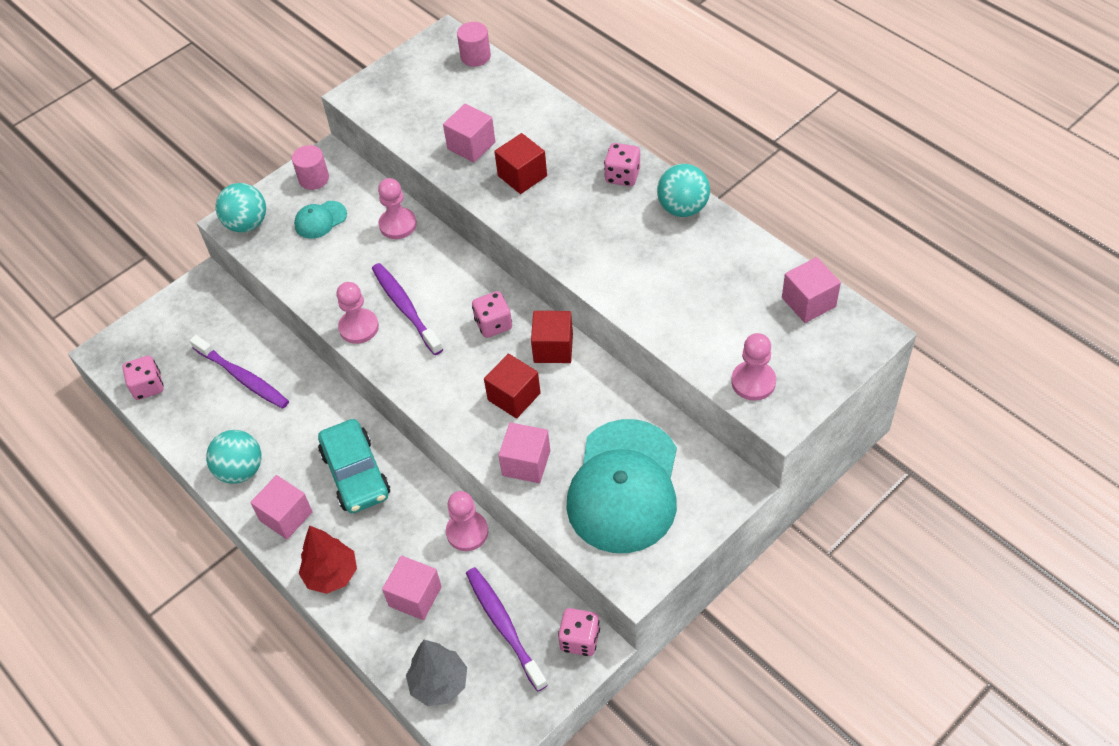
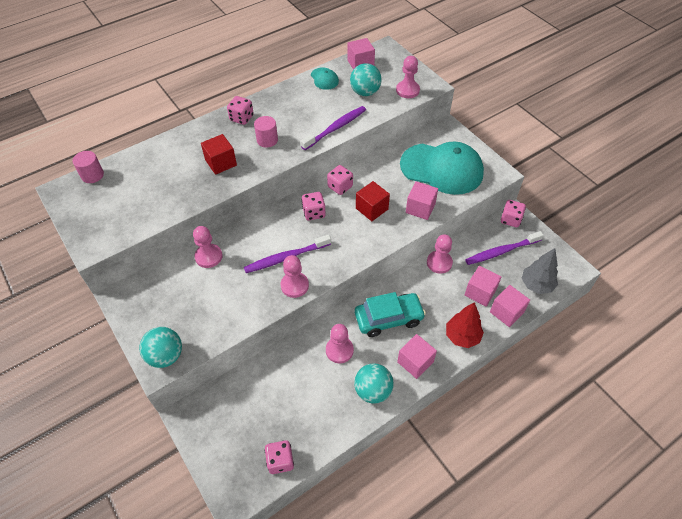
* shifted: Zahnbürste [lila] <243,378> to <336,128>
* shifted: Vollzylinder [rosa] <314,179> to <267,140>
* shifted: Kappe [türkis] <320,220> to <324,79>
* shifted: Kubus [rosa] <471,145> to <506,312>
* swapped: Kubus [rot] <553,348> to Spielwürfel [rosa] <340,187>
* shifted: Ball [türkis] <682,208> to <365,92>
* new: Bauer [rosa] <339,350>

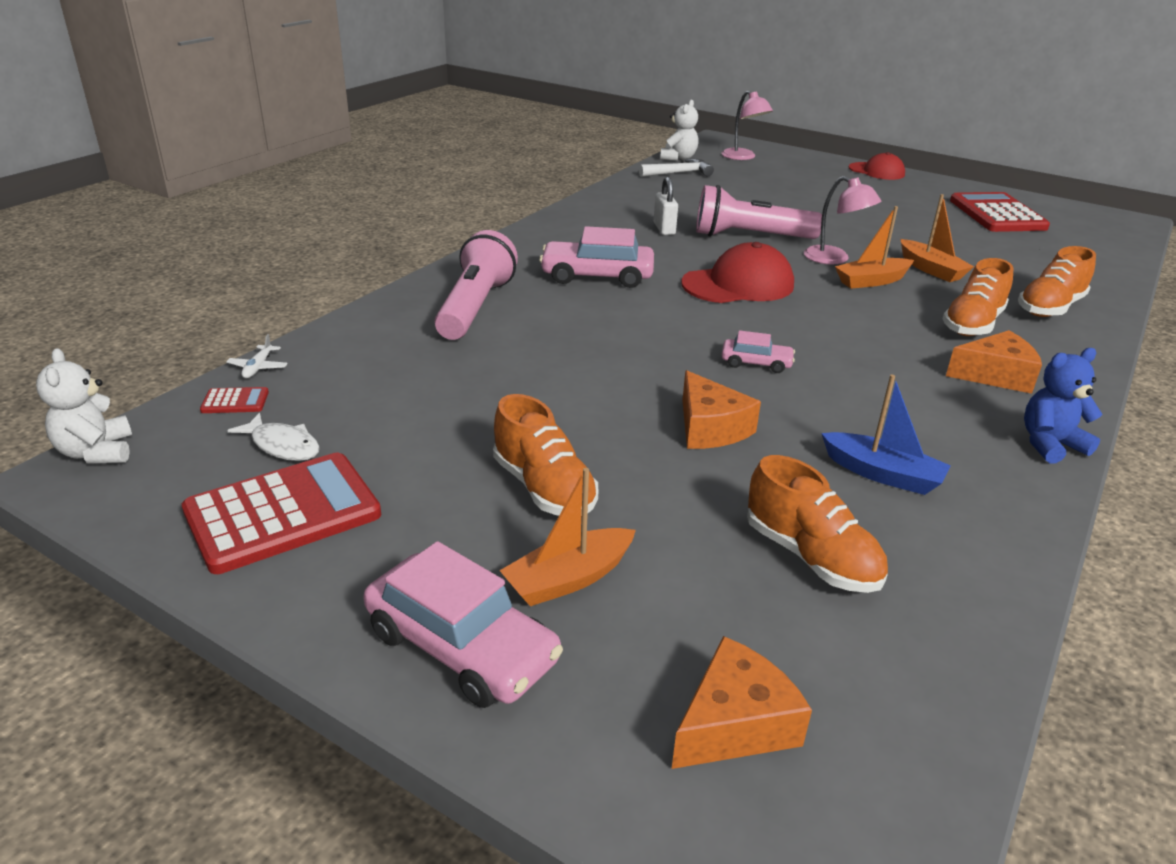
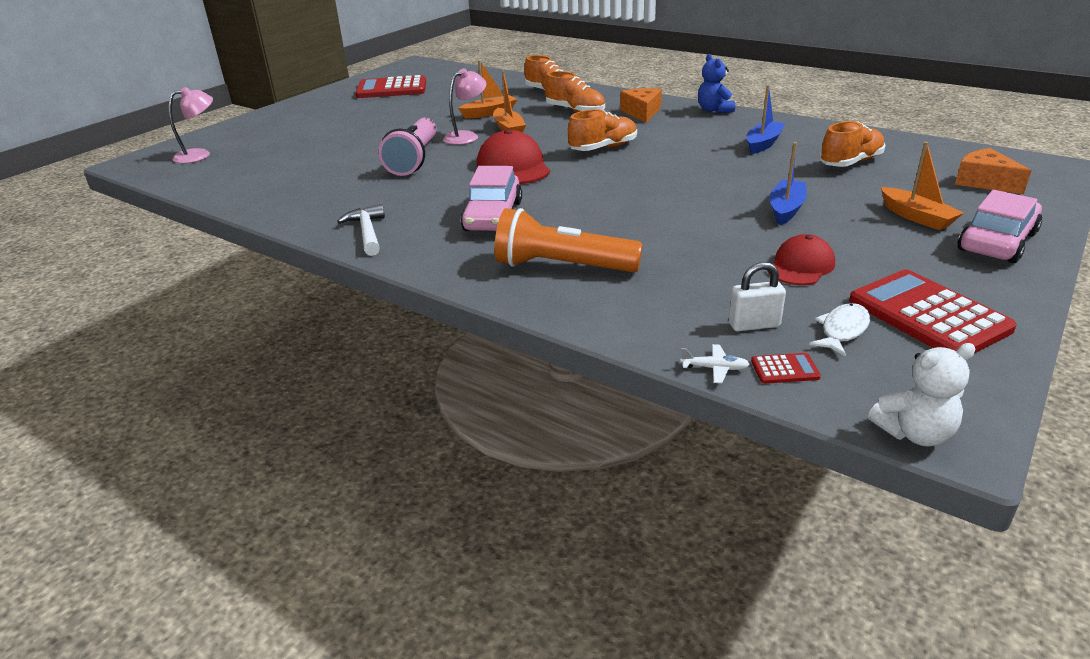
* rotated: Taschenrechner [rot] <235,401> = <785,369> 90 degrees clockwise
* repainted: Taschenlampe [rosa] <475,307> to Taschenlampe [orange] <562,266>
* shifted: Schuh [orange] <544,488> to <603,148>
* shifted: Hammer [weiß] <679,173> to <367,232>
* shifted: Vorhängeschloss [weiß] <664,229> to <754,325>
* gone: Teddybär [weiß] <678,158>
* gone: Käse [orange] <710,428>
* gone: Auto [rosa] <756,363>
* shifted: Kappe [rot] <876,171> to <800,266>
* new: Boot [blau] <786,209>

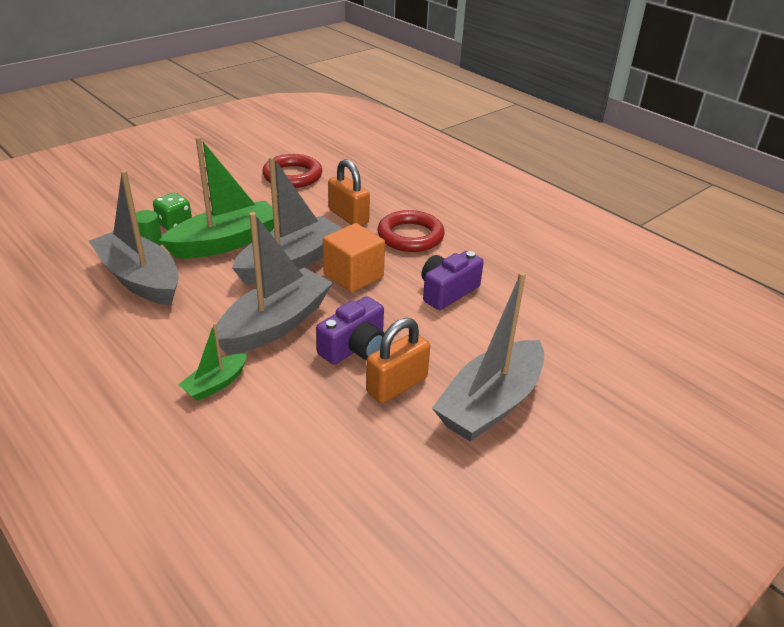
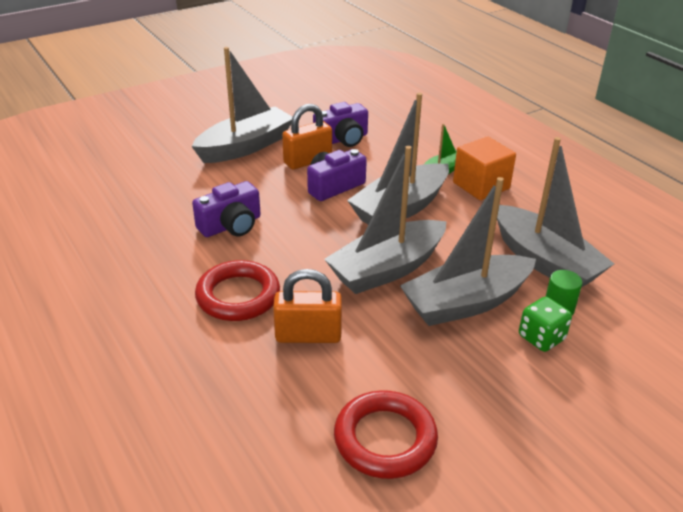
* repainted: Boot [grün] <226,242> to Boot [grau] <466,302>
* shifted: Kubus [orange] <353,275> to <481,185>
* rotated: Vorhängeschloss [orange] <348,216> = <308,335> 60 degrees counterclockwise
* new: Kamera [lila] <342,139>

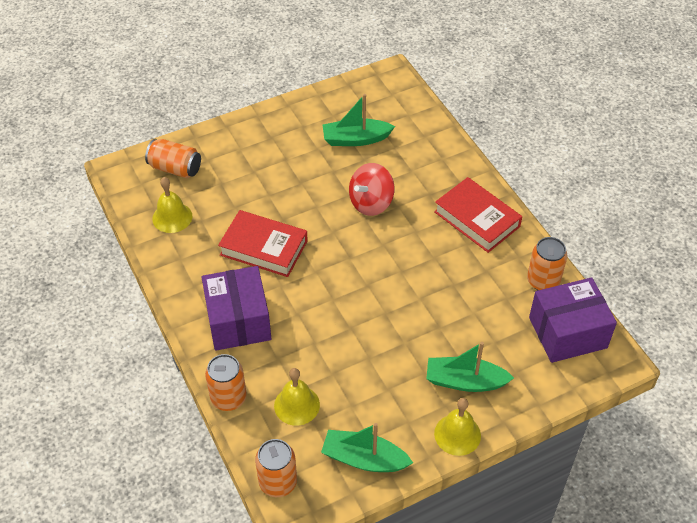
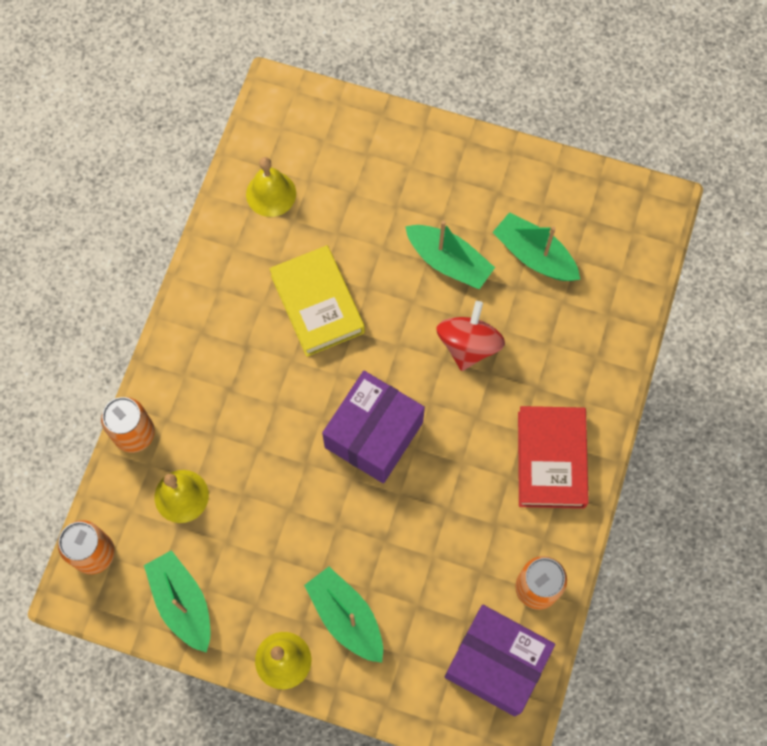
* gone: Dose [orange] <175,168>
* shifted: Schachtel [lila] <238,321> to <373,434>
* repainted: Buch [rot] <264,248> to Buch [gelb] <317,304>
* rotated: Kreisel [rot] <371,203> = <468,345> 105 degrees clockwise
* new: Boot [grün] <448,262>

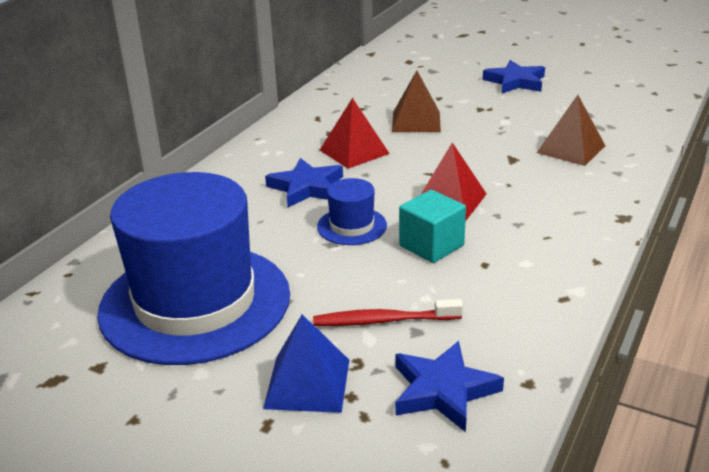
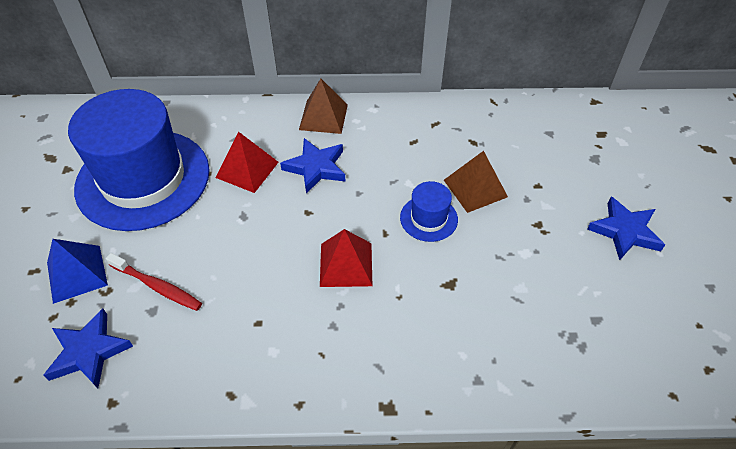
* rotated: Zahnbürste [rot] <383,321> = <157,286> 150 degrees clockwise
* shifted: Hut [blau] <352,226> to <428,218>
* shifted: Pyramide [rot] <354,151> to <247,169>
* gone: Kubus [türkis] <431,245>
* shifted: Pyramide [braun] <571,149> to <323,117>

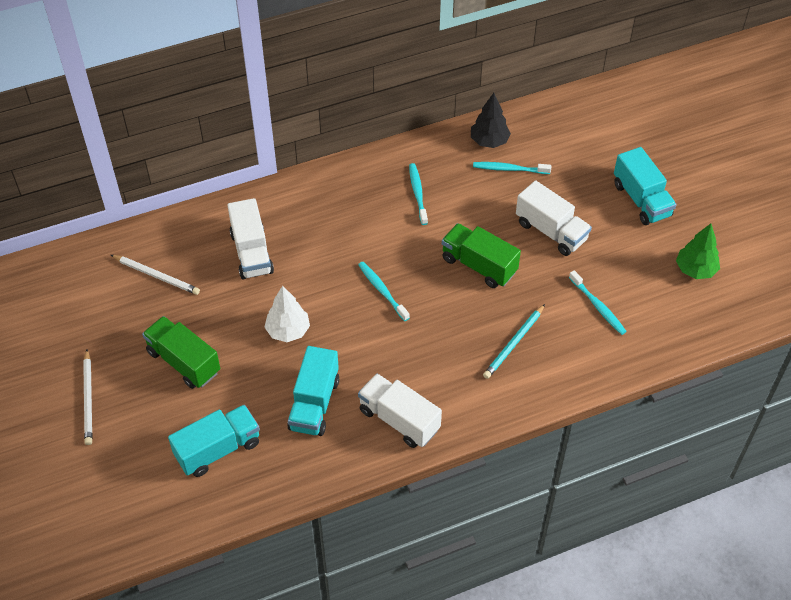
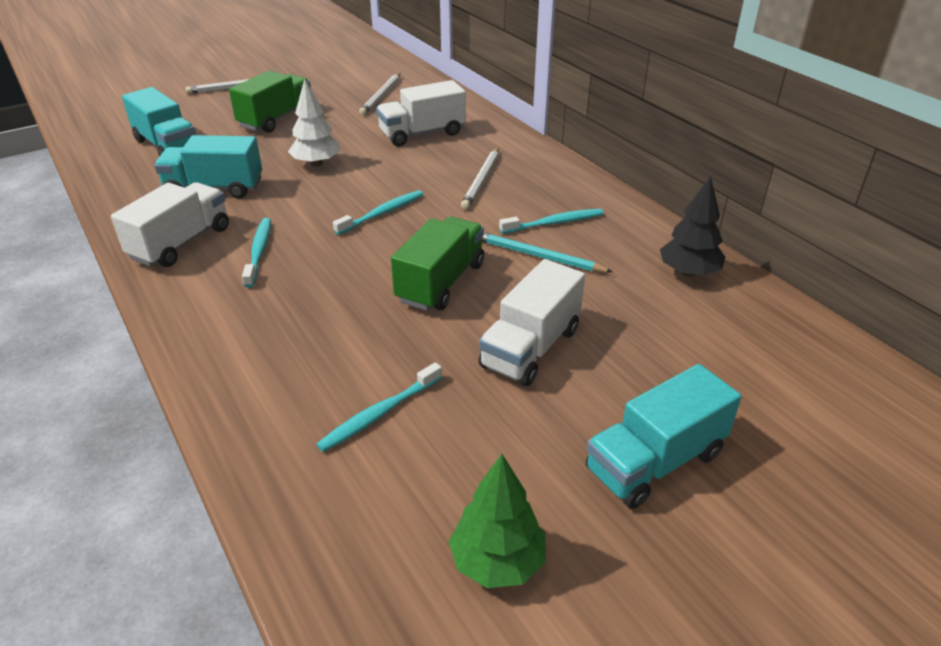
* shifted: Zahnbürste [türkis] <509,169> to <259,252>
* shifted: Bleistift [türkis] <514,343> to <538,256>
* new: Bleistift [weiß] <481,180>

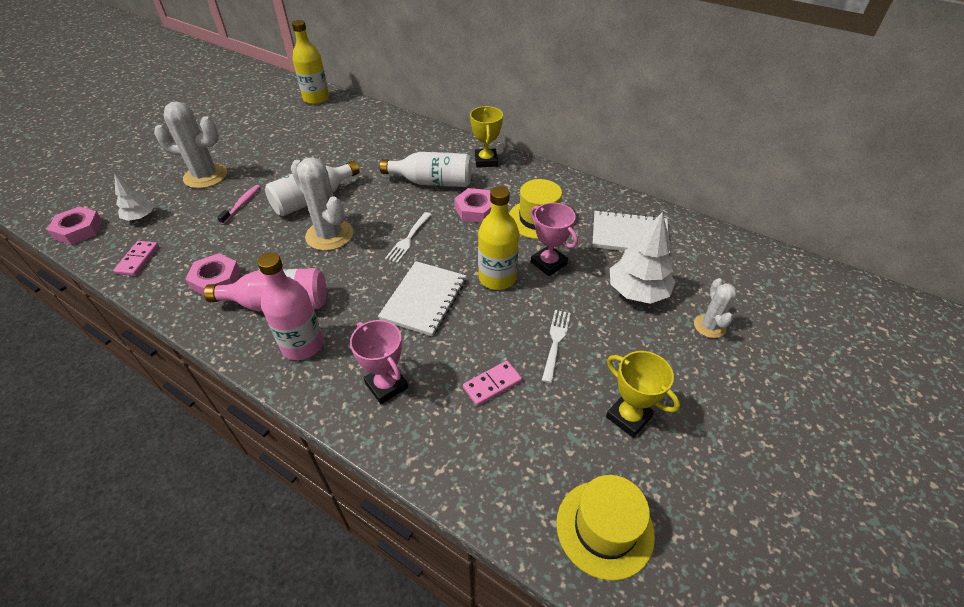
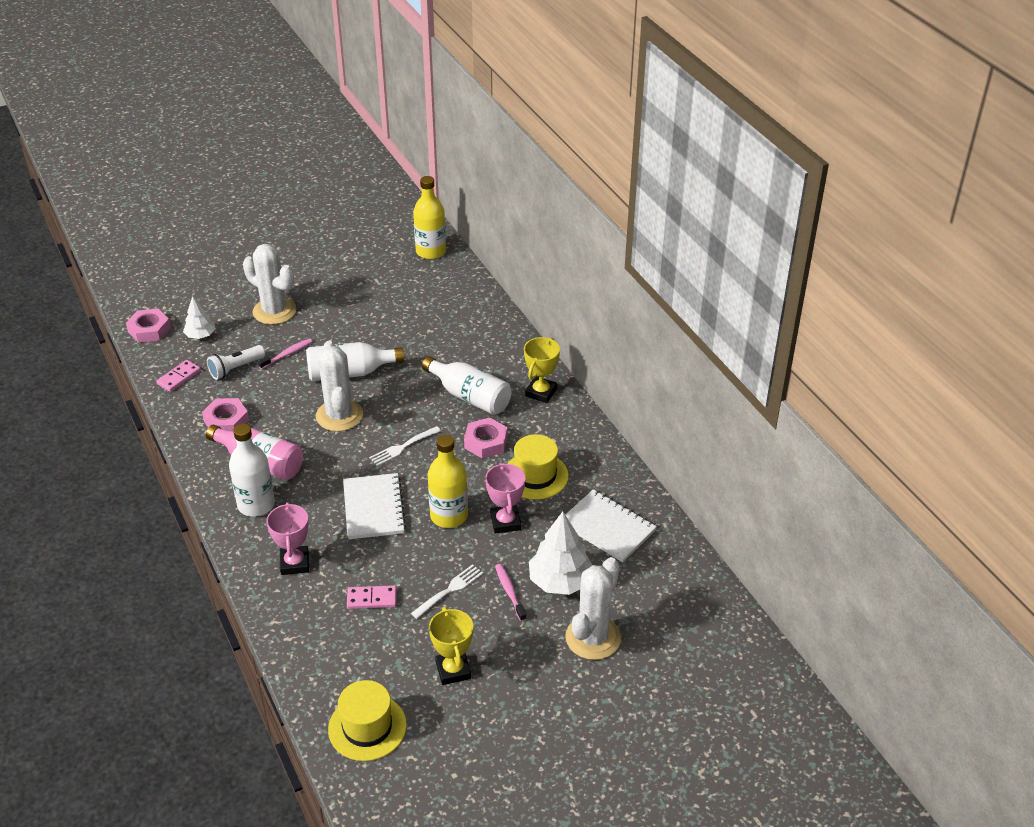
* repainted: Flasche [rosa] <302,345> to Flasche [weiß] <256,504>
* rotated: Notizbuch [weiß] <424,299> = <373,508> 60 degrees counterclockwise
* scaled: Kaktus [weiß] <709,326> = <593,638> x1.77
* new: Taschenlampe [weiß] <235,368>
* new: Zahnbürste [rosa] <509,592>

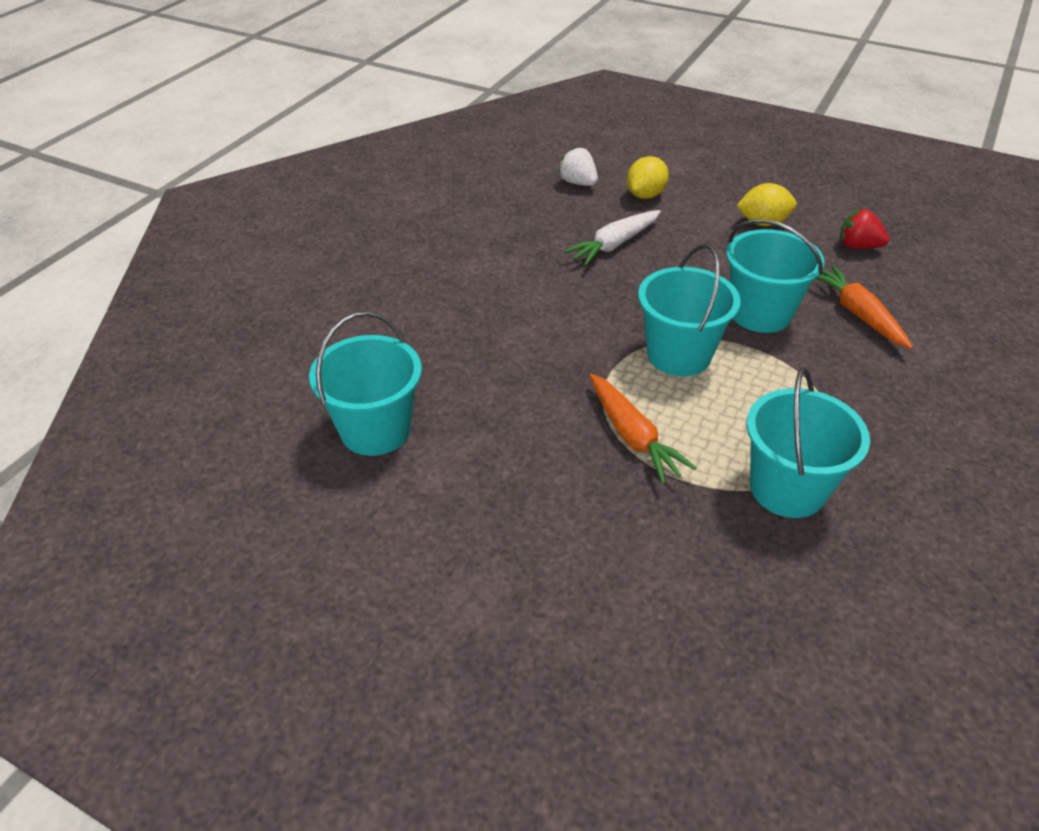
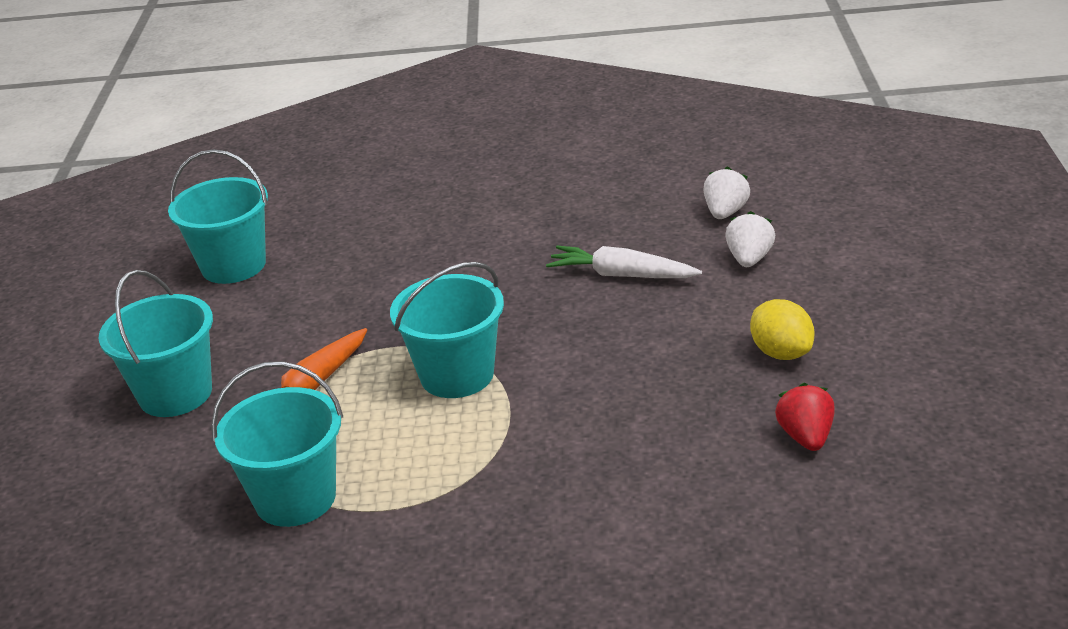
* swapped: Zitrone [gelb] <645,195> to Erdbeere [weiß] <749,259>
* shifted: Eimer [türkis] <760,313> to <175,394>
* gone: Karotte [orange] <858,314>

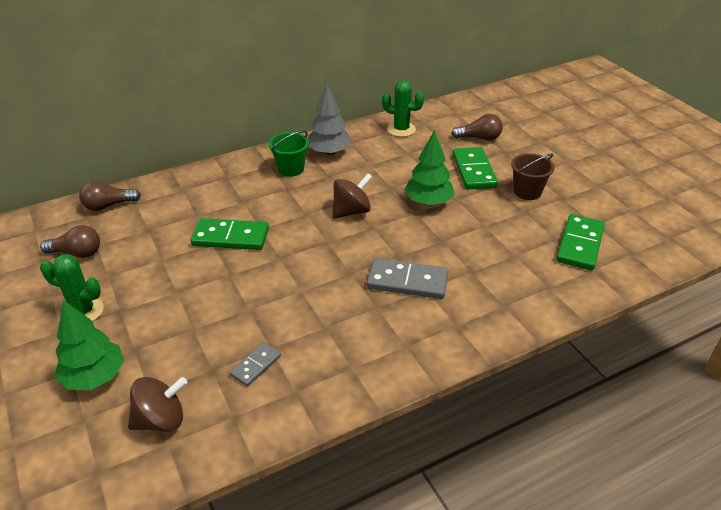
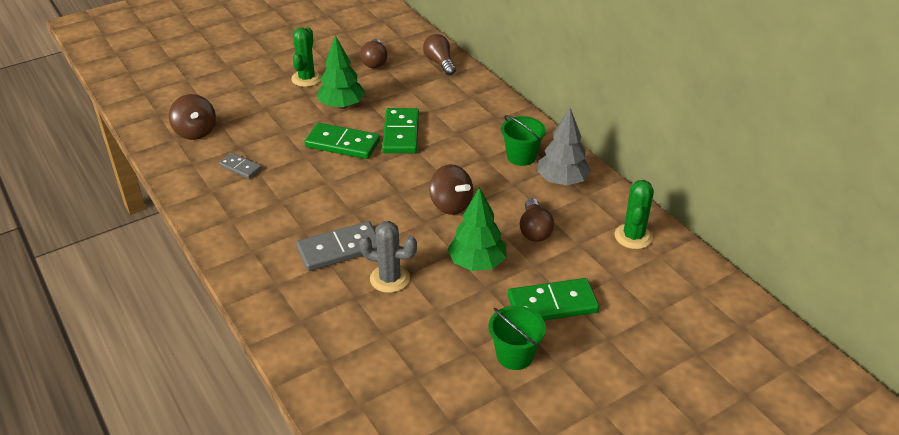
* shifted: Baum [grün] <94,377> to <341,105>
* rotated: Dominostein [grau] <407,281> = <339,249> 60 degrees clockwise
* shifted: Glühbirne [braun] <479,138> to <534,230>
* repainted: Eimer [braun] <527,192> to Eimer [grün] <514,355>
* shifted: Dominostein [grün] <580,244> to <342,144>
* new: Kaktus [grau] <389,278>

